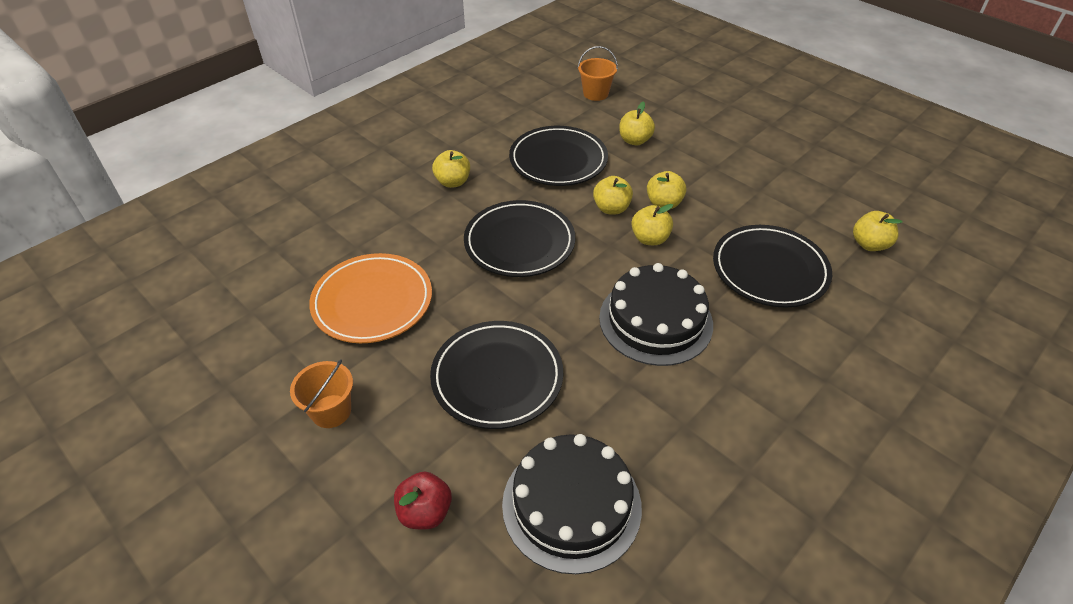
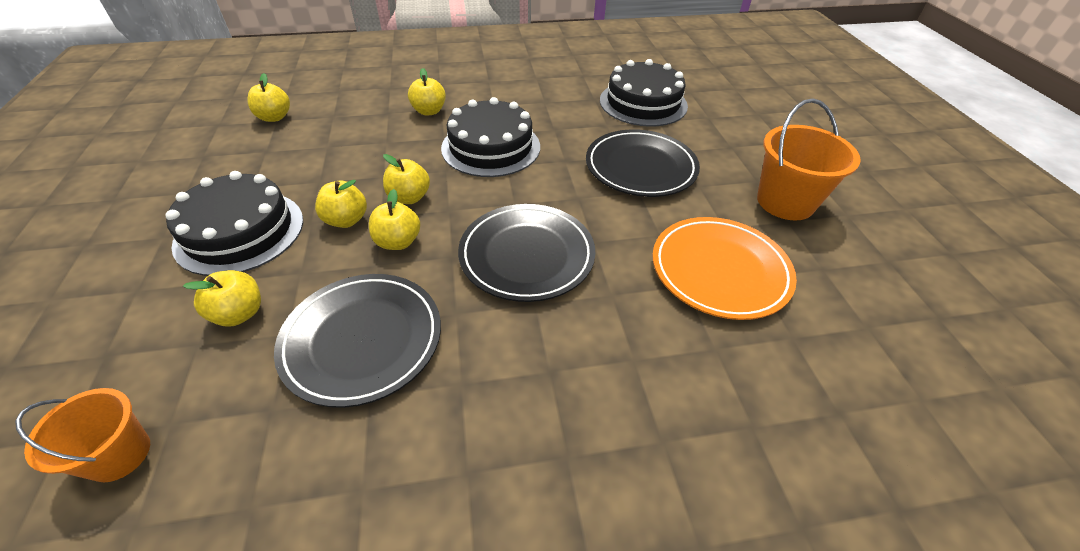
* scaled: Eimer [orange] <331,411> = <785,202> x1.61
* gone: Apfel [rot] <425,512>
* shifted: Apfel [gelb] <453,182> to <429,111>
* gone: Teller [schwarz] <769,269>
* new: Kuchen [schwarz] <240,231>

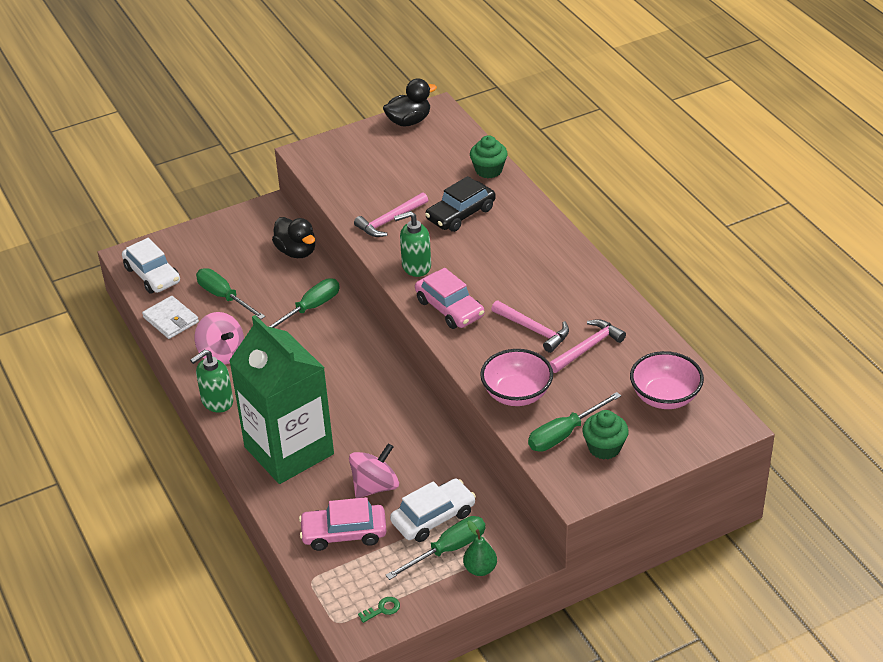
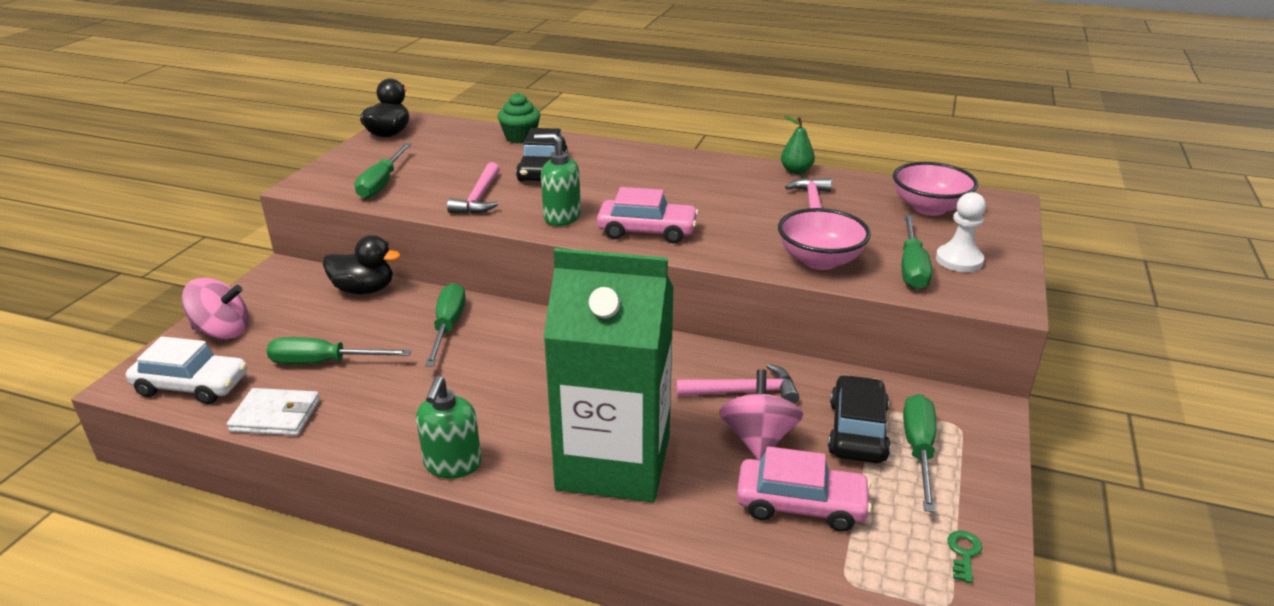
* shifted: Kreisel [rosa] <221,353> to <222,331>
* rotated: Auto [rosa] <344,533> = <801,504> 120 degrees counterclockwise
* repainted: Auto [weiß] <433,517> to Auto [schwarz] <857,431>
* rotated: Seifenspender [grün] <416,266> = <561,217> 75 degrees clockwise
* shifted: Birne [grün] <480,569> to <796,171>
* shifted: Hammer [rosa] <533,330> to <744,392>
* swapped: Muffin [grün] <604,448> to Bauer [weiß] <959,260>
* new: Schraubenzieher [grün] <382,183>

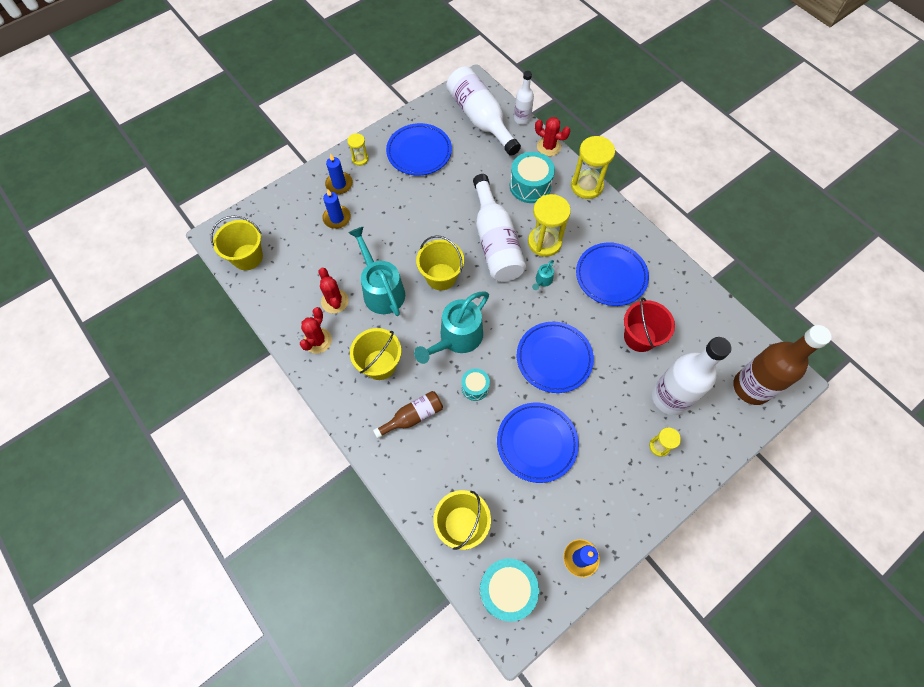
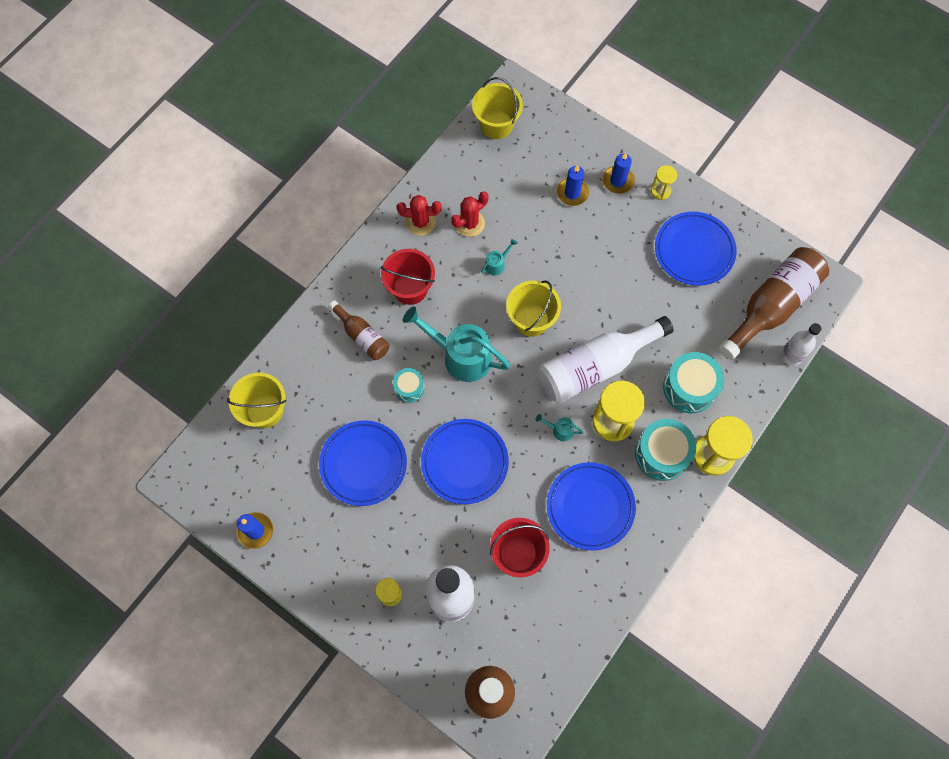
* scaled: Gießkanne [türkis] <381,289> = <497,264> x0.42
* repainted: Eimer [gelb] <380,364> to Eimer [rot] <410,288>
* repainted: Flasche [weiß] <480,119> to Flasche [braun] <771,306>
* shifted: Trommel [türkis] <507,590> to <662,454>
* gone: Kaktus [rot] <548,147>

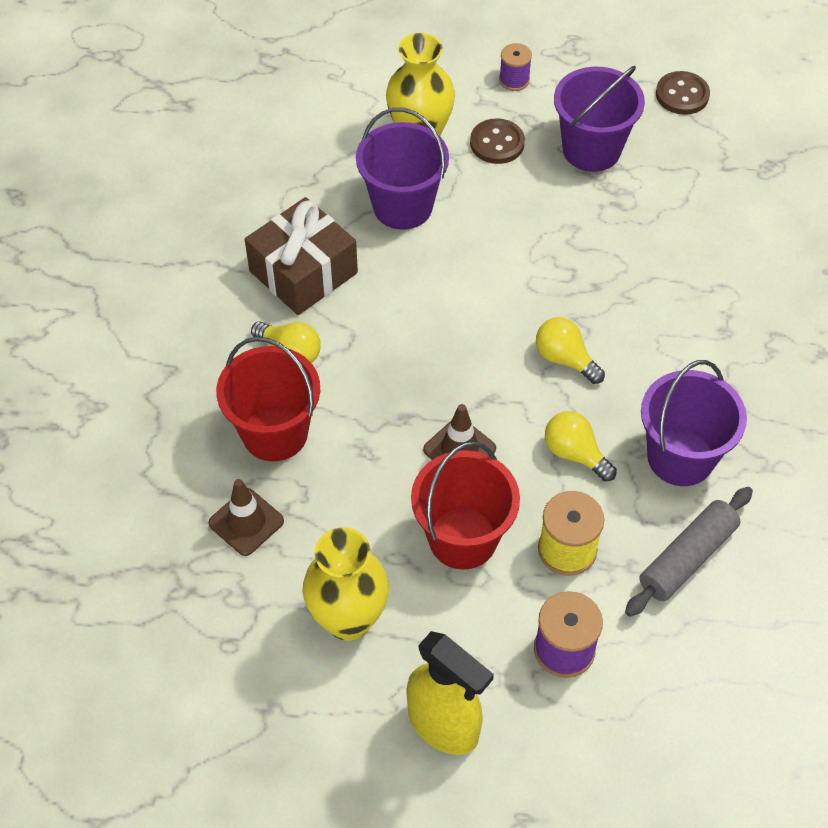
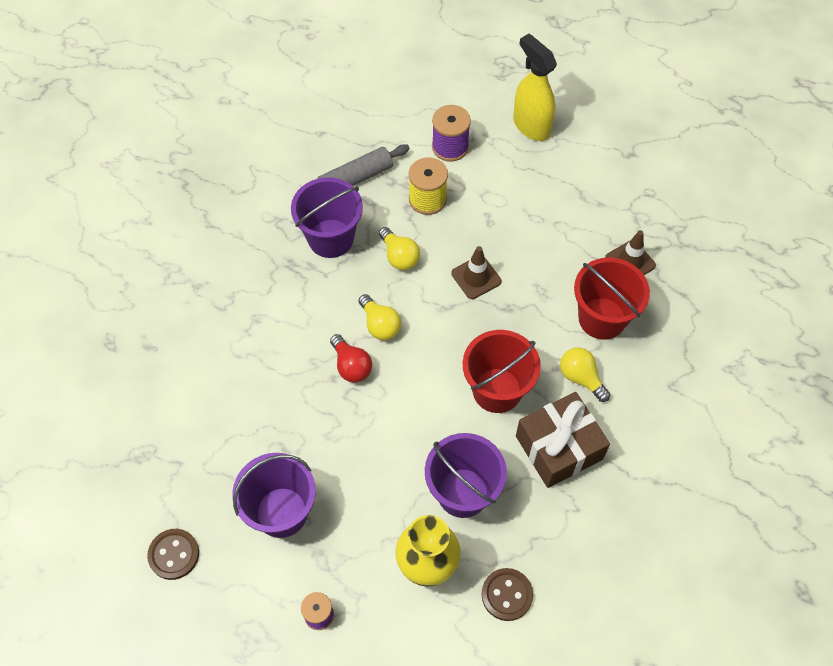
* gone: Vase [gelb] <348,619>
* shifted: Eimer [rot] <462,538> to <497,390>
* shifted: Knopf [braun] <497,143> to <507,595>
* new: Glühbirne [rot] <351,366>

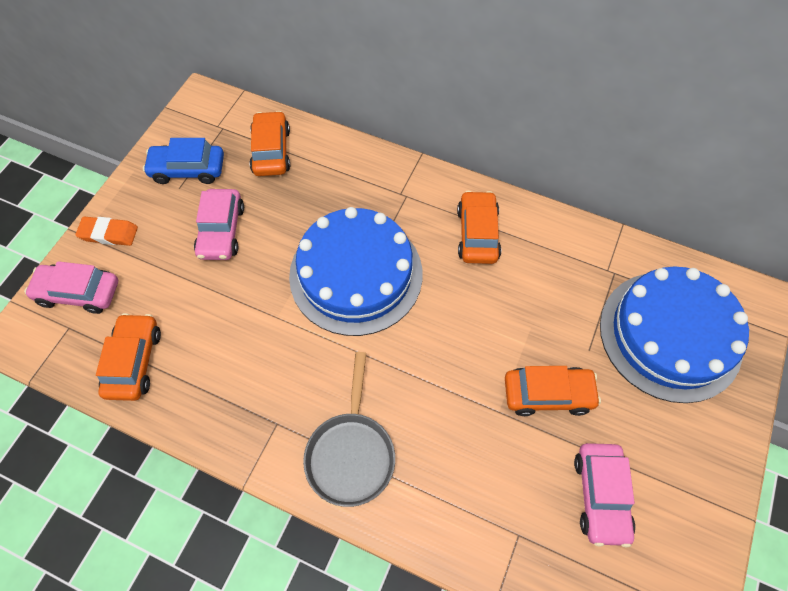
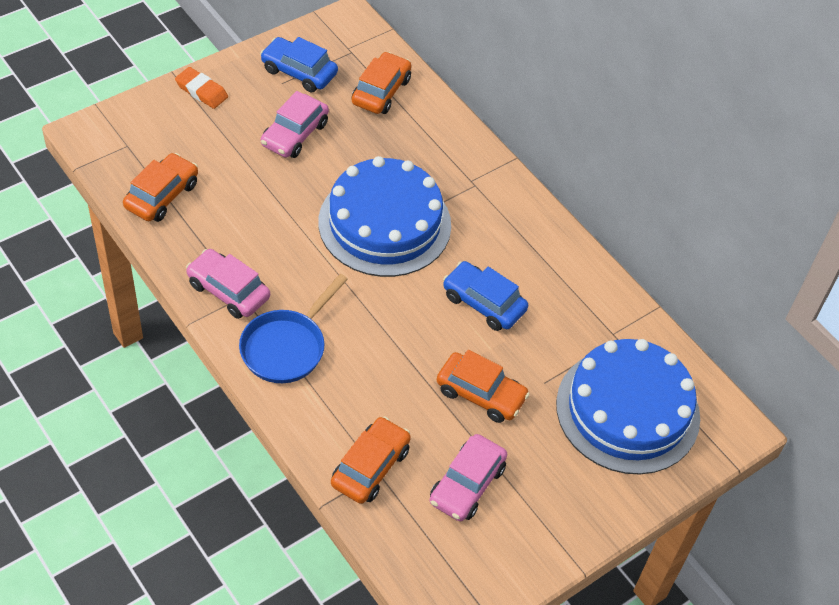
* shifted: Auto [rosa] <79,292> to <228,290>
* repainted: Pfanne [grau] <351,453> to Pfanne [blau] <286,347>
* shifted: Auto [orange] <477,234> to <370,467>
* new: Auto [blau] <483,303>

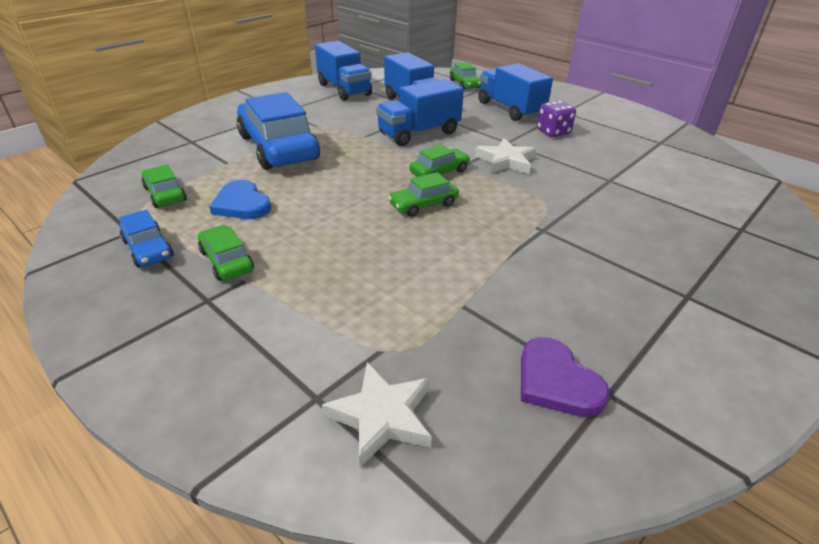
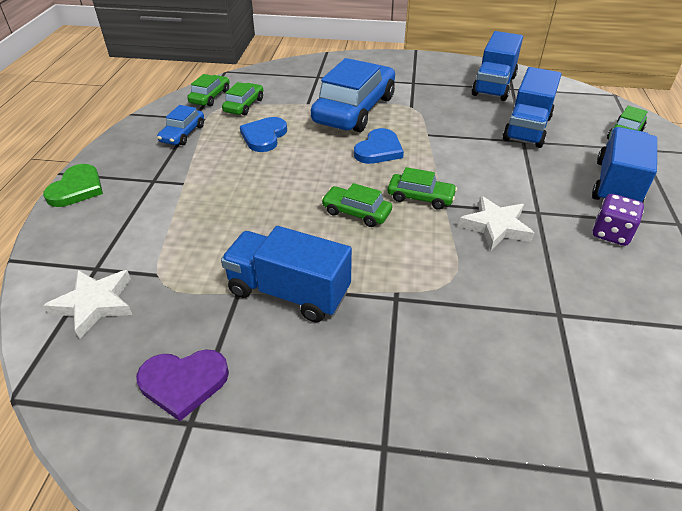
* shifted: Auto [grün] <227,261> to <210,97>
* shifted: Lastwagen [blau] <419,133> to <289,292>
* rotated: Herz [lila] <556,381> = <183,382> 120 degrees counterclockwise
* new: Herz [grün] <77,188>
* new: Herz [blau] <379,150>

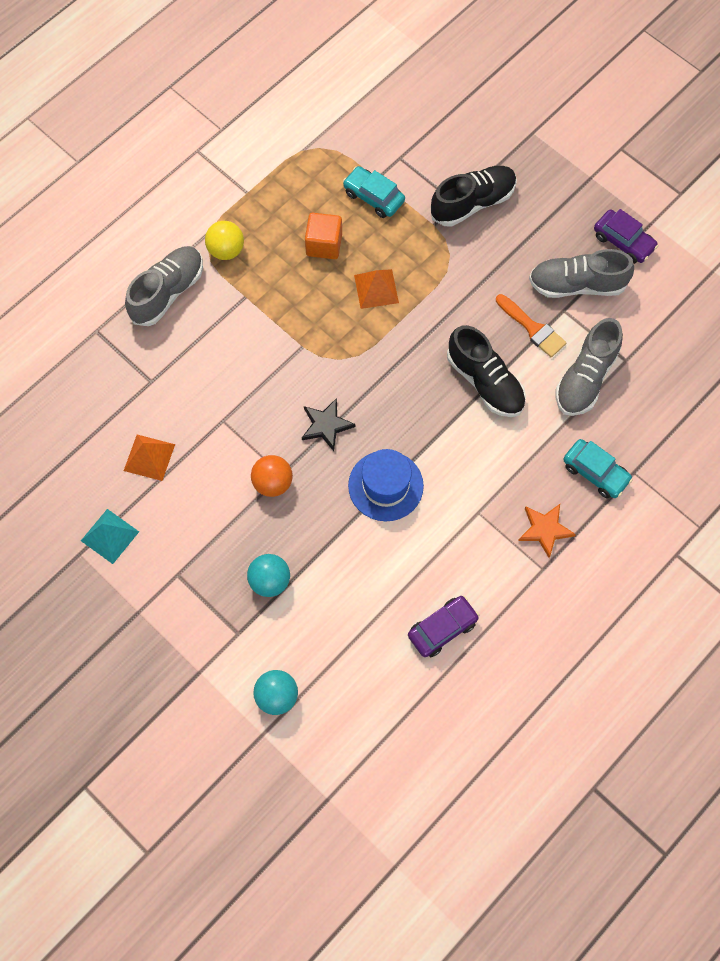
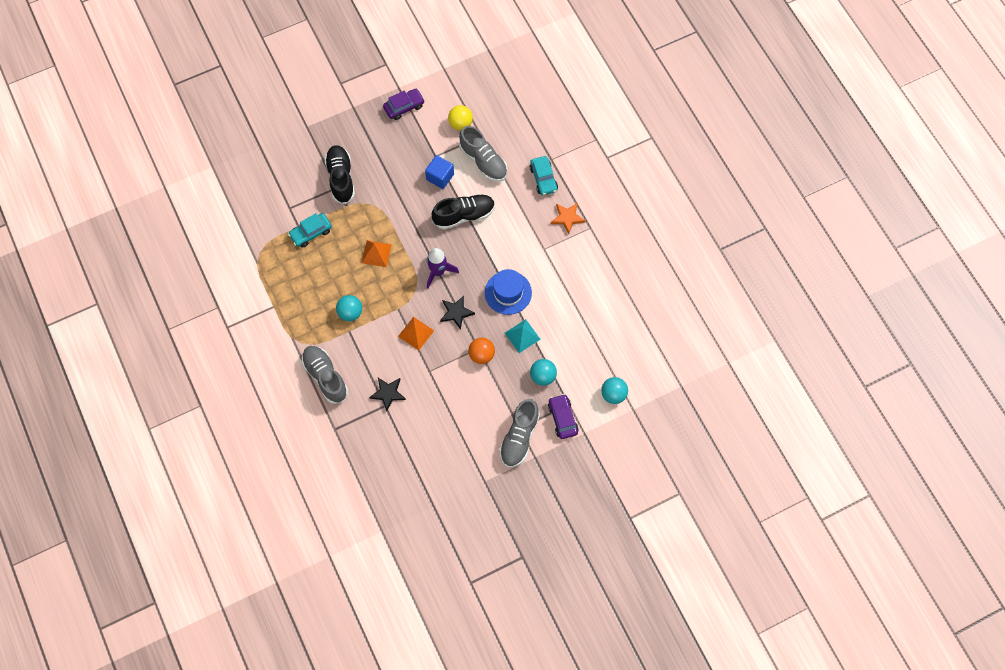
* shifted: Pyramide [türkis] <109,536> to <522,336>
* shifted: Pyramide [orange] <149,457> to <416,333>
* shifted: Ball [gelb] <226,250> to <460,124>
* gone: Kubus [orange] <324,244>
* shifted: Auto [lila] <442,629> to <562,418>
* swapped: Pinsel [orange] <532,328> to Kubus [blau] <440,177>
* shifted: Schuh [grau] <577,285> to <519,437>
* rotated: Auto [türkis] <595,472> = <543,179> 105 degrees clockwise
* new: Ball [türkis] <350,312>
* new: Stern [schwarz] <388,393>
* new: Rakete [lila] <438,272>

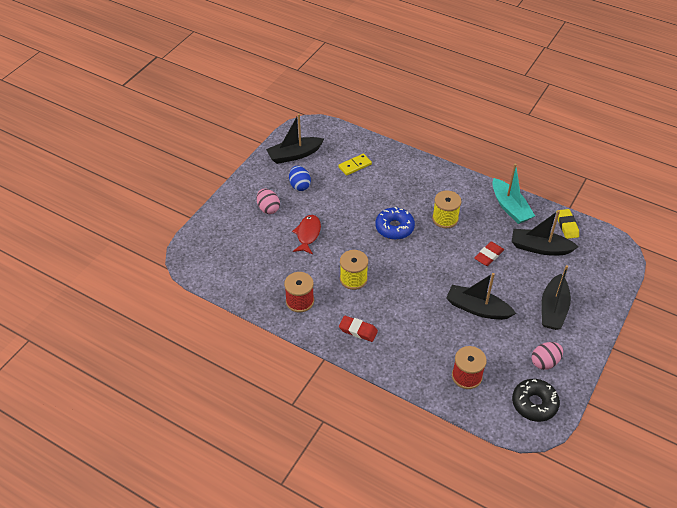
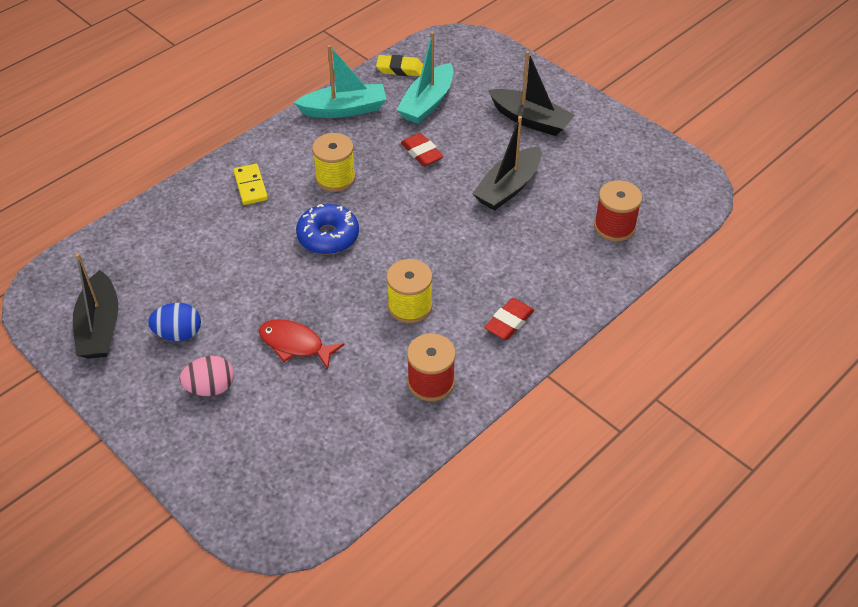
* shifted: Dominostein [gelb] <355,166> to <251,186>
* repainted: Boot [schwarz] <540,248> to Boot [türkis] <427,103>
* gone: Donut [schwarz] <534,403>
* gone: Ei [rosa] <545,362>

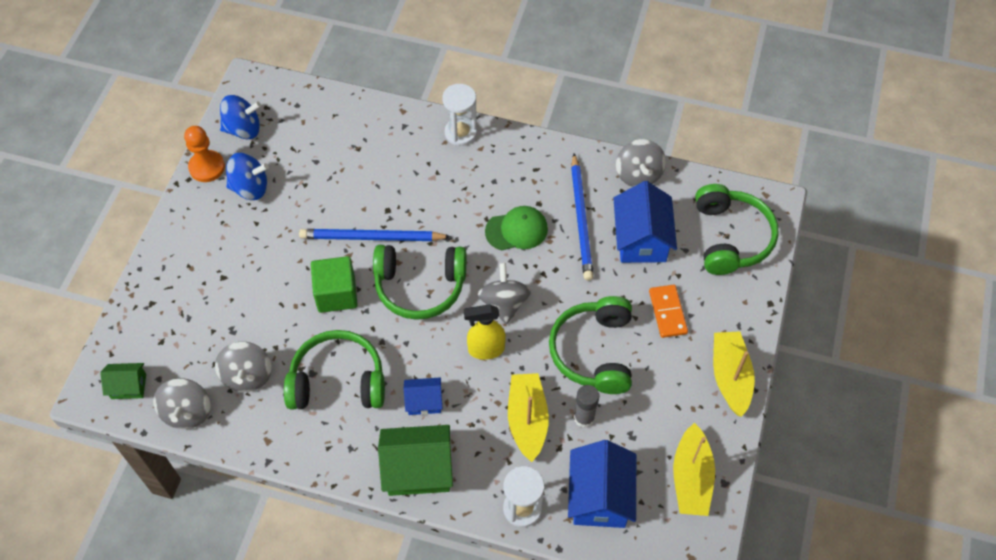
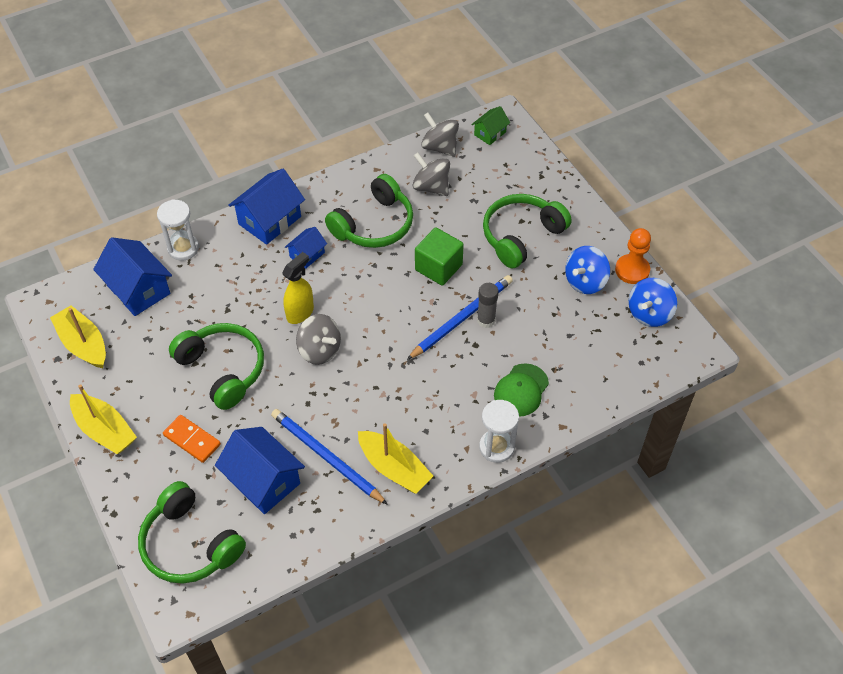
* shifted: Kopfhörer [grün] <420,286> to <521,236>
* repainted: Haus [grün] <418,470> to Haus [blau] <269,220>
* shifted: Kappe [grün] <516,230> to <521,390>
* shifted: Boot [gelb] <527,420> to <394,468>
* shifted: Klebestift [grau] <584,418> to <486,320>
* gone: Kreisel [grau] <638,175>

